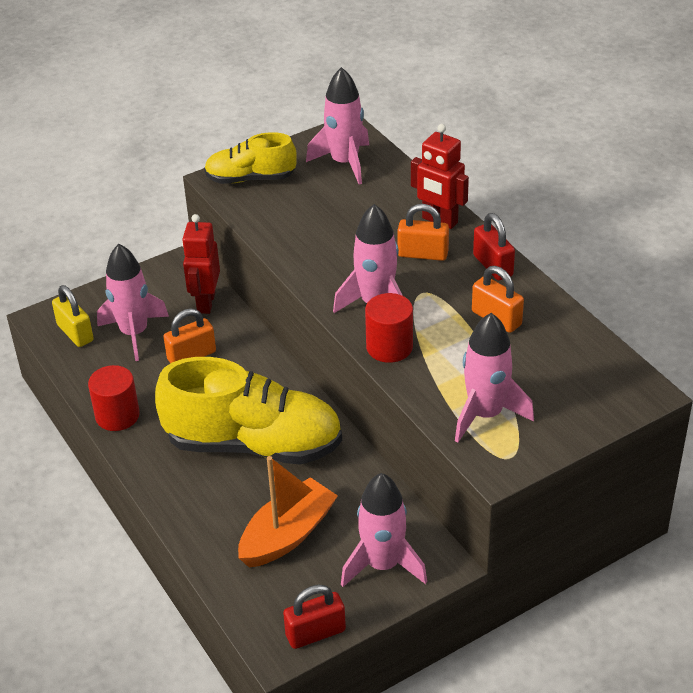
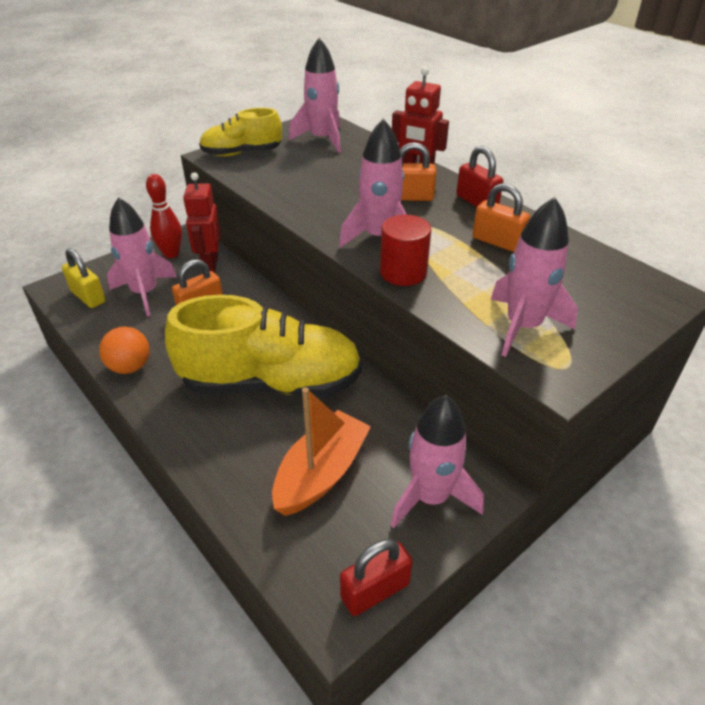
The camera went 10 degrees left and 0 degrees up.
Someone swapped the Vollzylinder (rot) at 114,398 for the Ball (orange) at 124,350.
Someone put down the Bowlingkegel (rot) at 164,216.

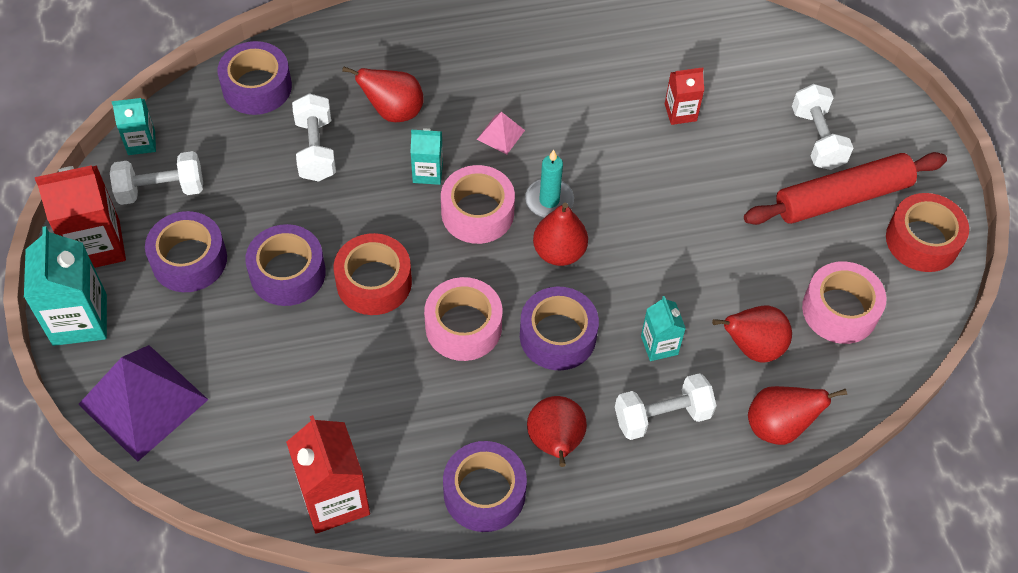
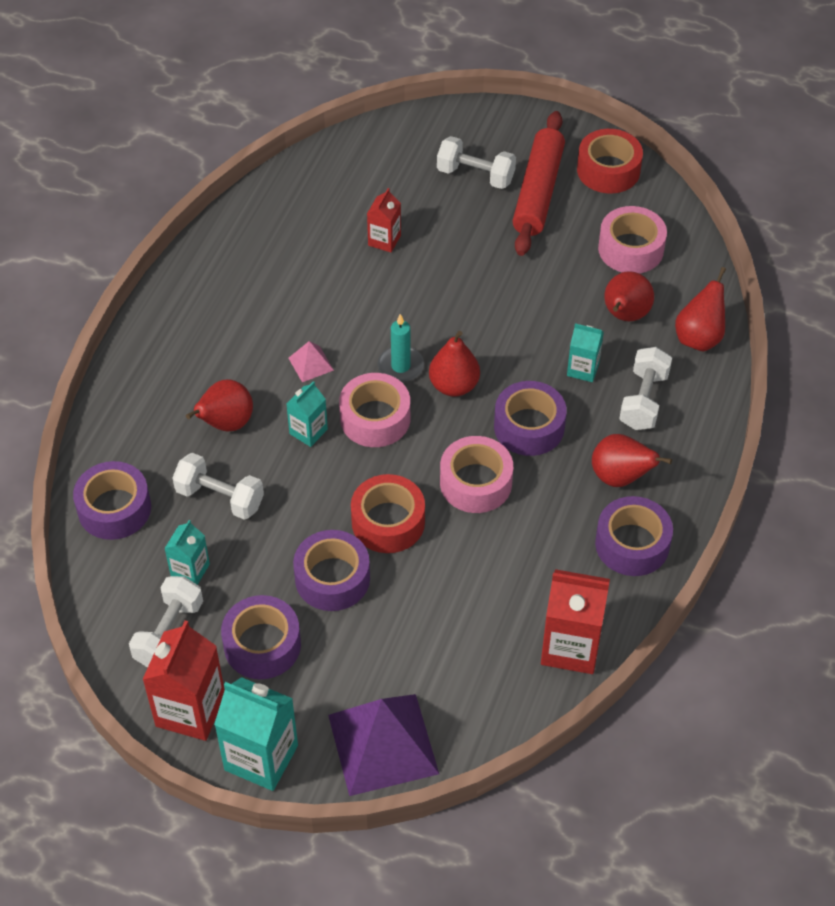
The camera went 55 degrees left and 5 degrees down.
Someone carried the Getränkekarton (türkis) from 134,126 to 187,552.

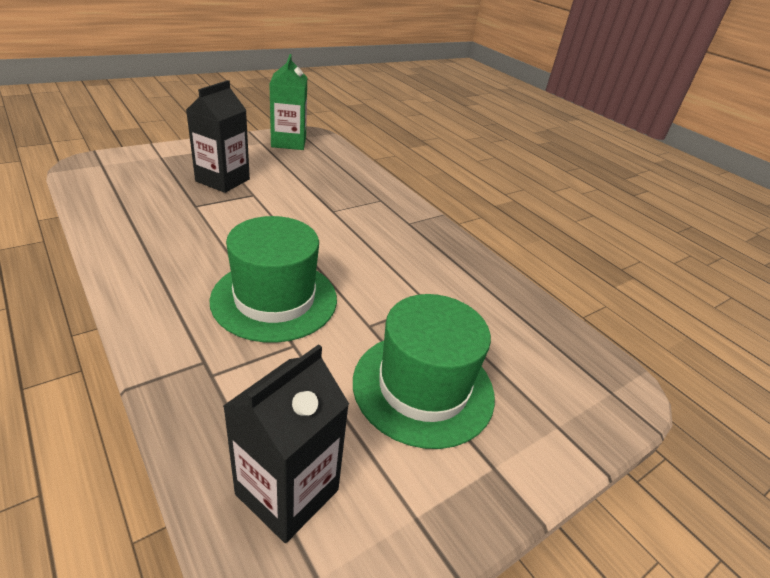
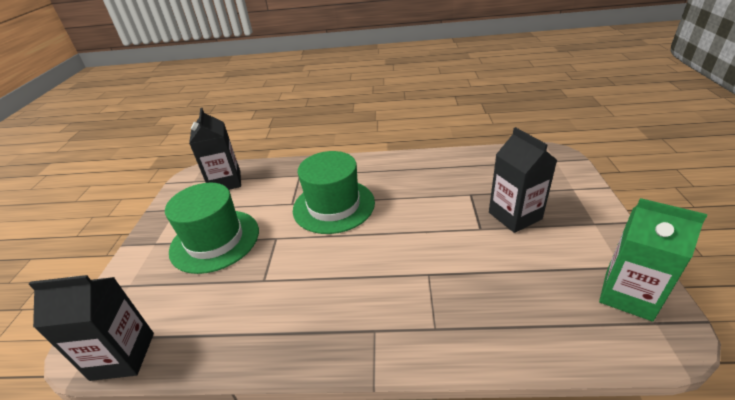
The camera went 135 degrees right and 0 degrees up.
Someone put down the Getränkekarton (schwarz) at 91,328.

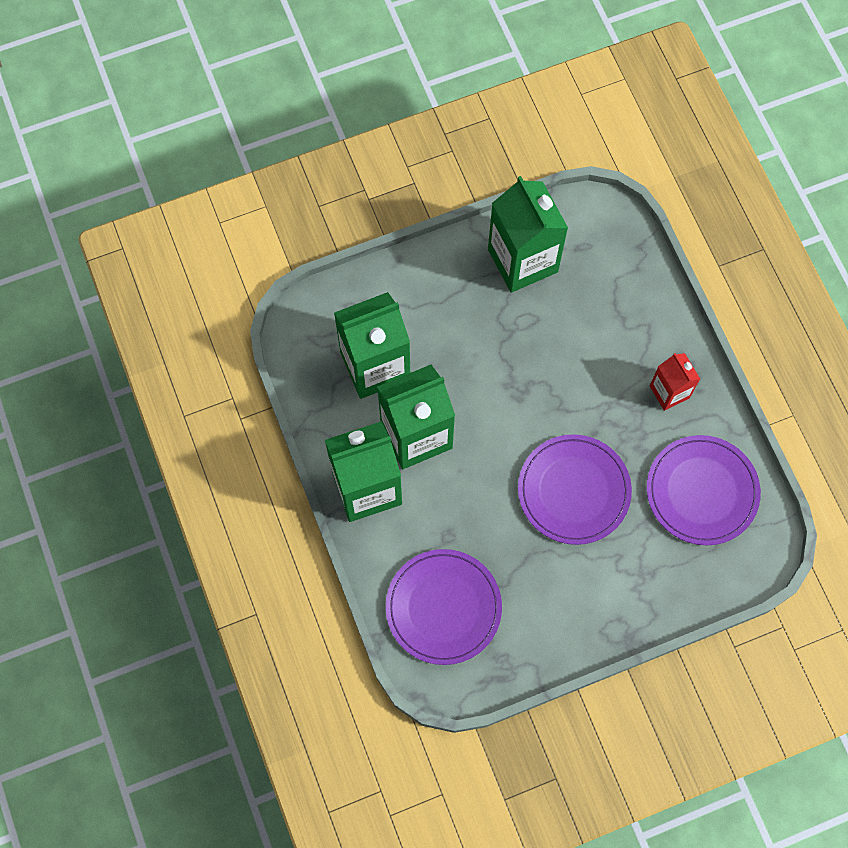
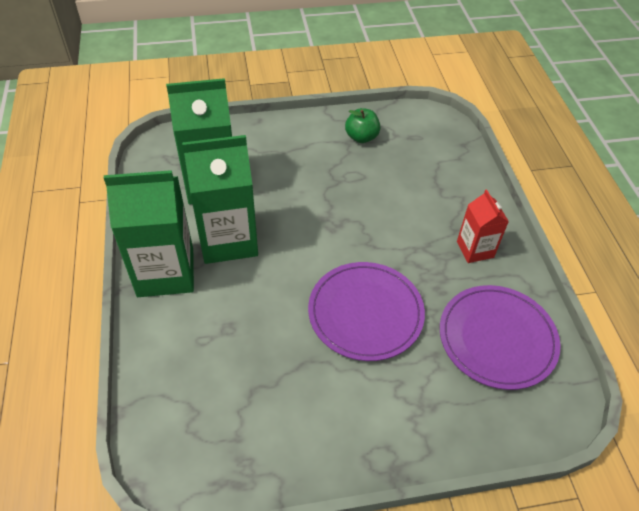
The camera went 10 degrees right and 20 degrees down.
Someone took away the Teller (lila) at 443,607.
Someone swapped the Getränkekarton (grün) at 528,234 for the Apfel (grün) at 362,125.

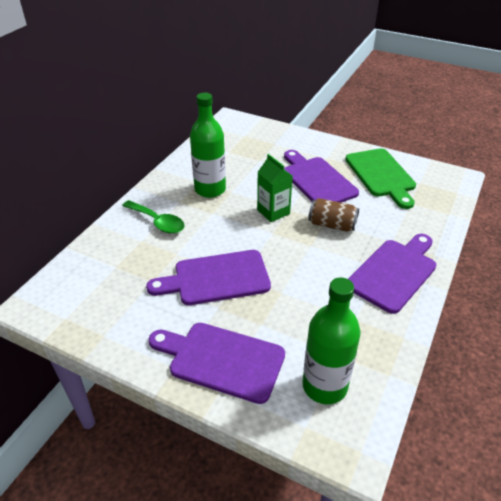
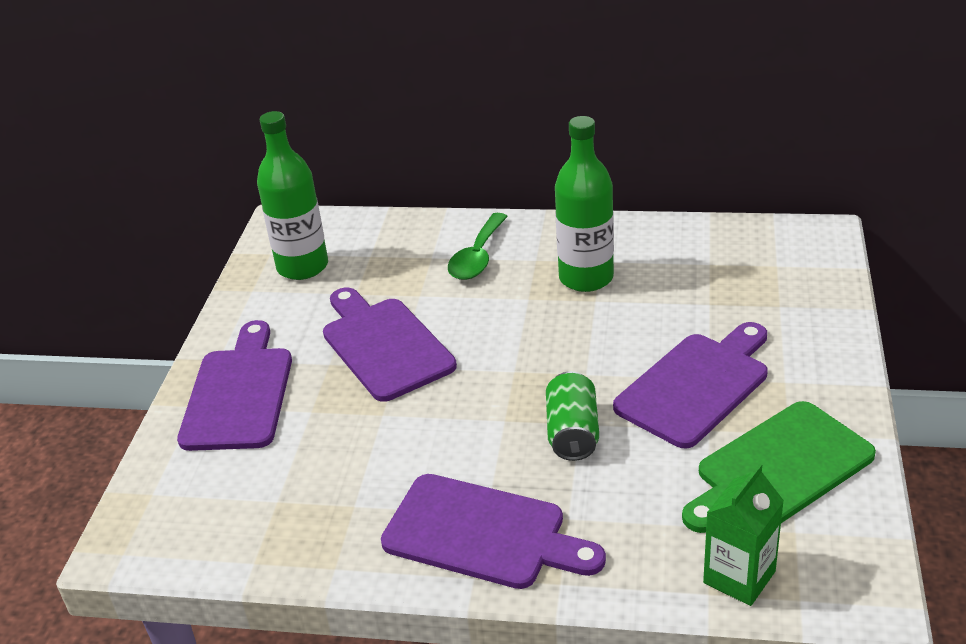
The camera went 75 degrees right and 5 degrees down.
Someone carried the Getränkekarton (grün) from 275,188 to 743,534.
Someone carried the Flasche (grün) from 331,340 to 292,195.
Someone repainted the Dose (braun) at 333,215, which became the Dose (grün) at 572,416.

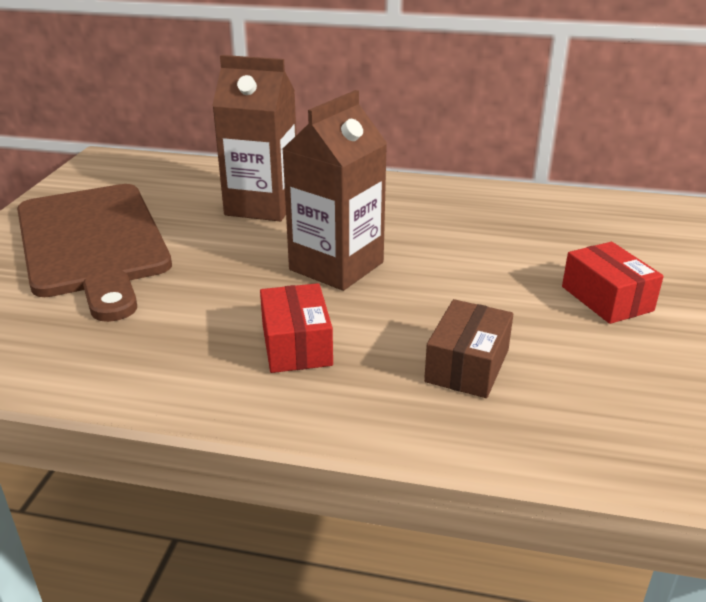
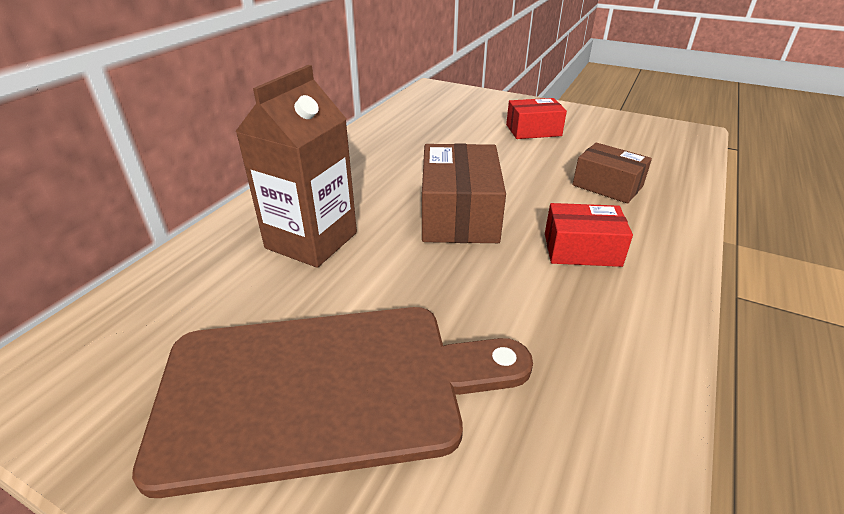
The camera went 75 degrees left and 5 degrees up.
Someone swapped the Getränkekarton (braun) at 334,190 for the Schachtel (braun) at 464,193.

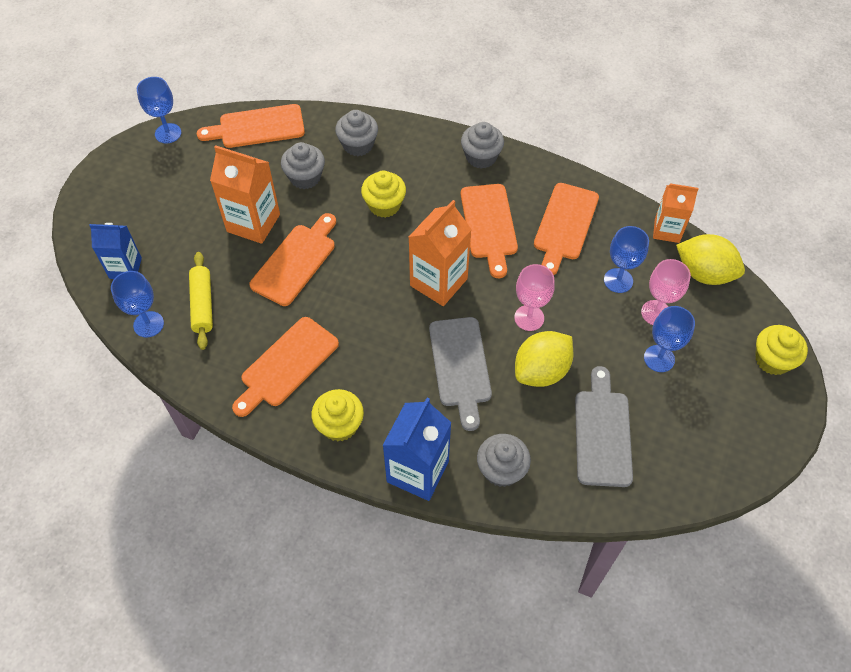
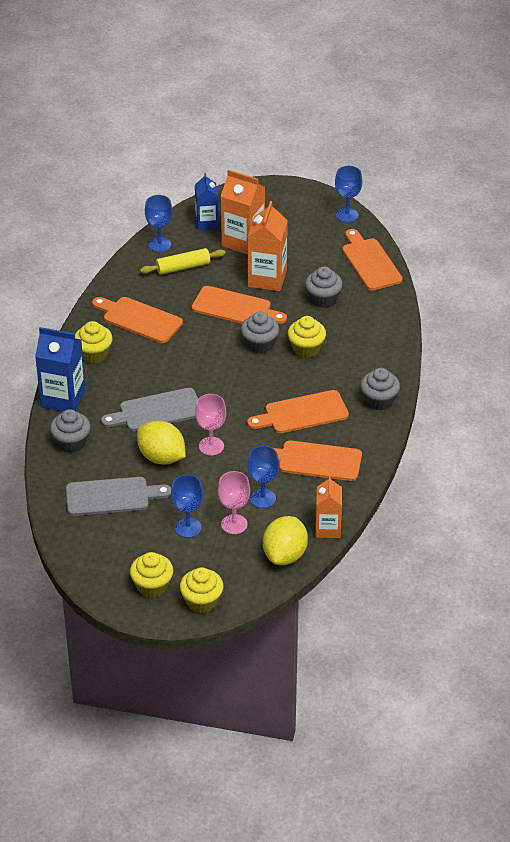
The camera went 80 degrees right and 15 degrees down.
Someone carried the Muffin (grau) from 356,133 to 260,332.
Someone carried the Getränkekarton (orange) from 440,253 to 243,212.
Someone put down the Muffin (gelb) at 151,575.

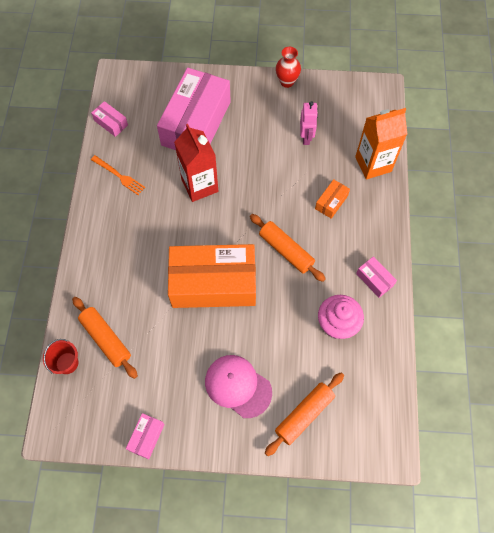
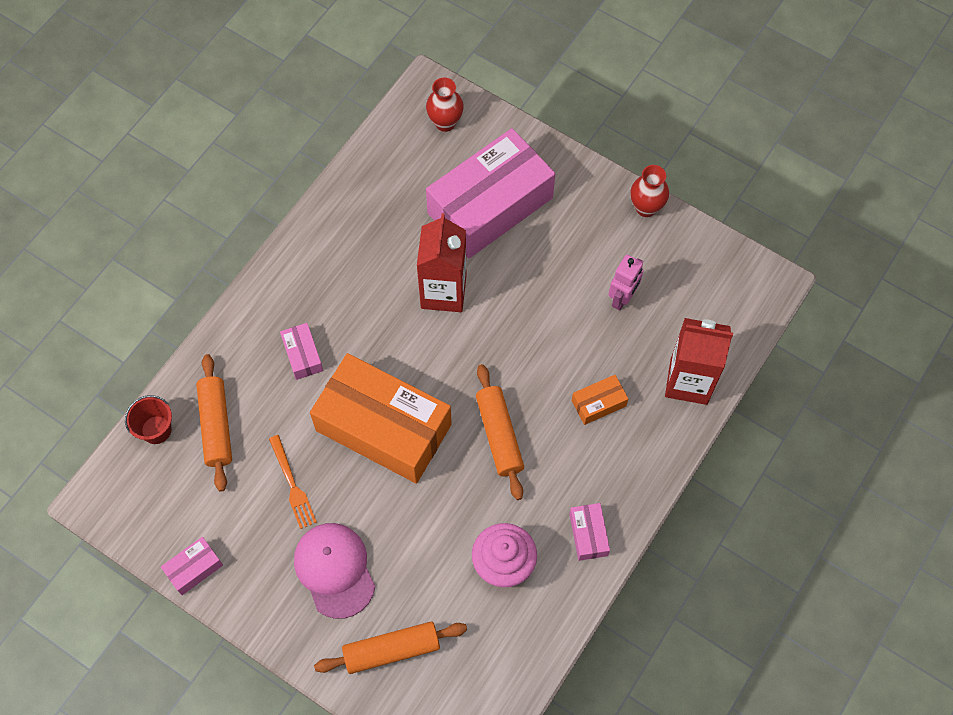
The camera went 30 degrees right and 0 degrees up.
Someone carried the Schachtel (rosa) from 109,119 to 301,351.
Someone carried the Gabel (orange) from 118,175 to 293,482.
Someone repainted the Getränkekarton (orange) at 381,143, which became the Getränkekarton (rot) at 699,361.
Someone put down the Vase (rot) at 445,104.

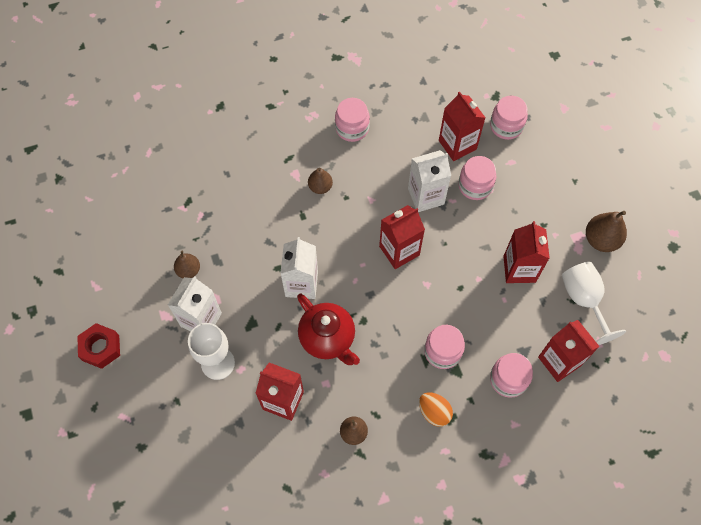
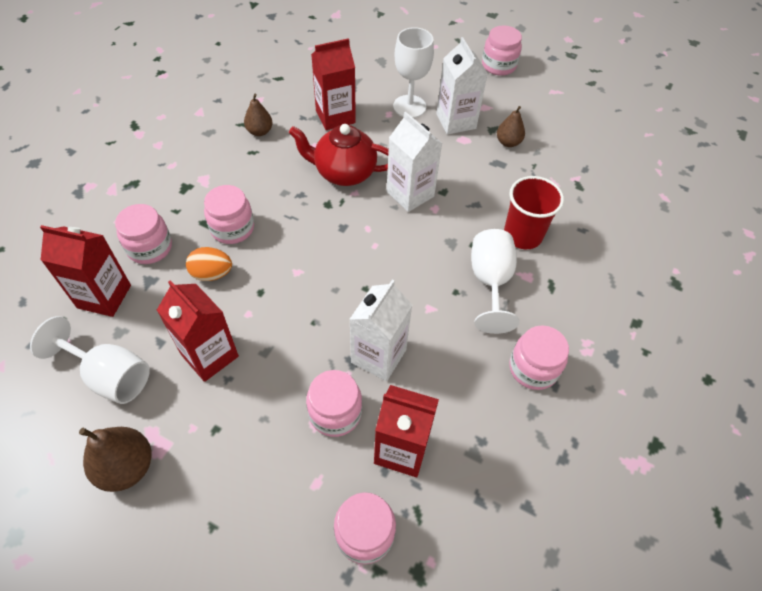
The camera went 135 degrees right and 10 degrees down.
Someone swapped the Sechskantmutter (rot) at 98,346 for the Einmachglas (rosa) at 502,50.
Someone swapped the Birne (braun) at 320,181 for the Kelch (weiß) at 495,281.
Someone took away the Getränkekarton (rot) at 402,237.
Someone carried the Ei (orange) from 436,409 to 209,264.
Someone put down the Becher (rot) at 534,212.

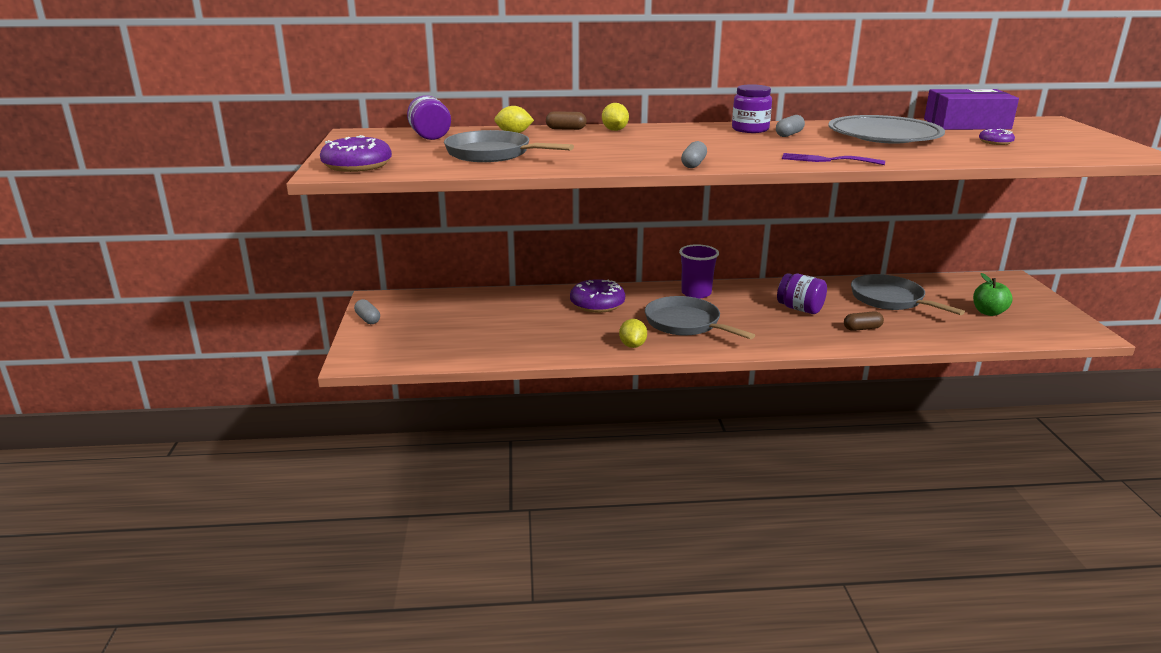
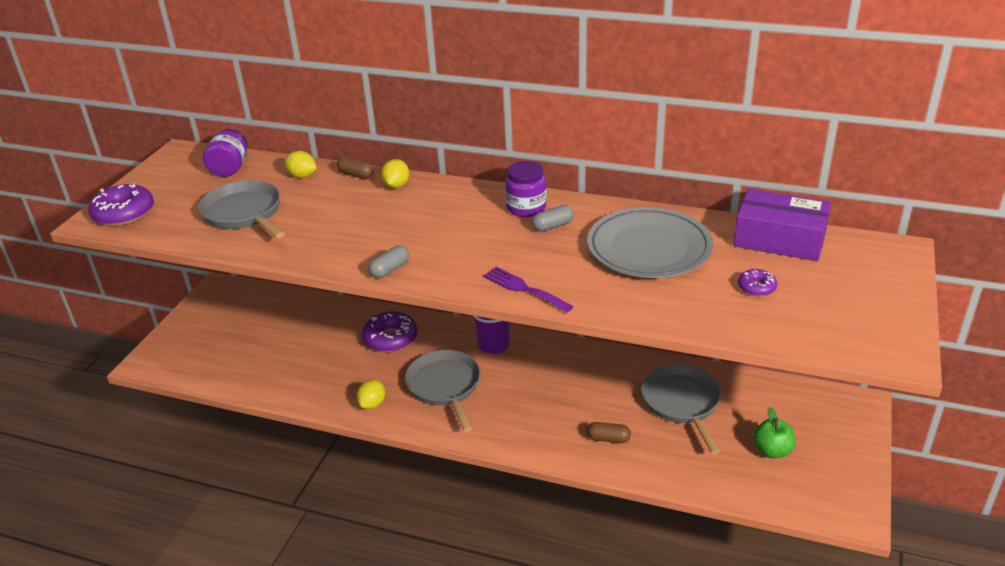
The camera went 25 degrees right and 10 degrees up.
Someone took away the Kapsel (grau) at 367,311.
Someone took away the Einmachglas (lila) at 802,293.

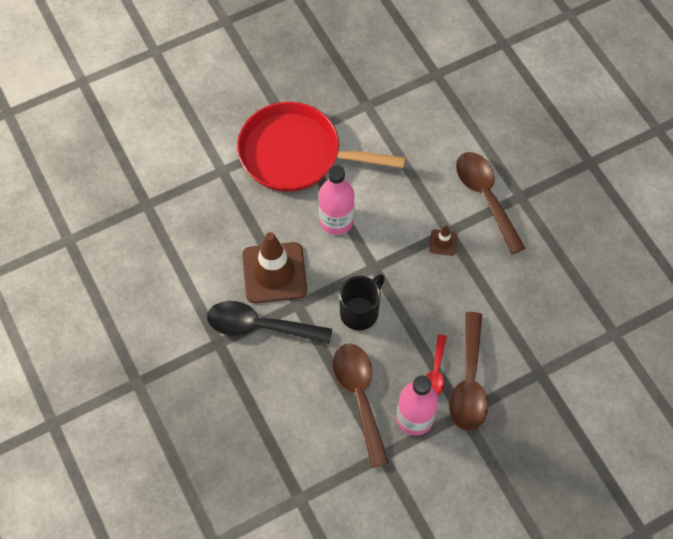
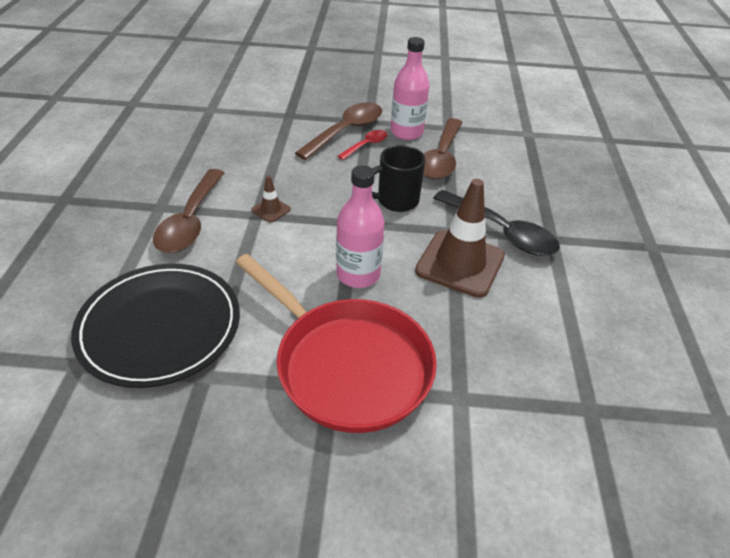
The camera went 150 degrees left and 20 degrees down.
Someone put down the Teller (schwarz) at 155,326.

